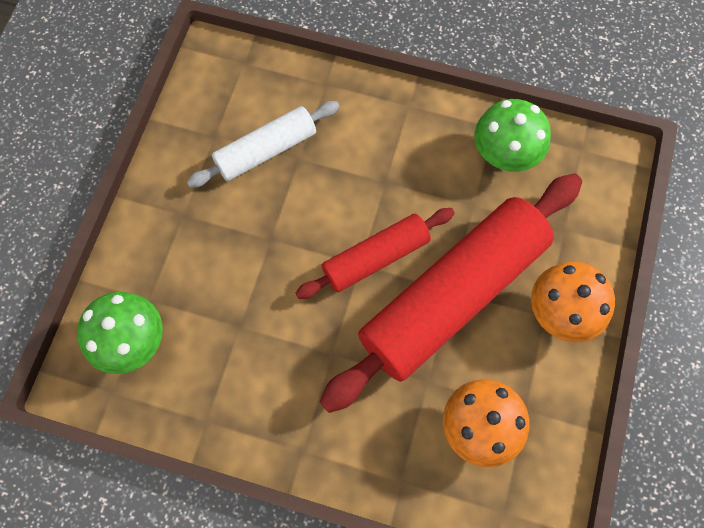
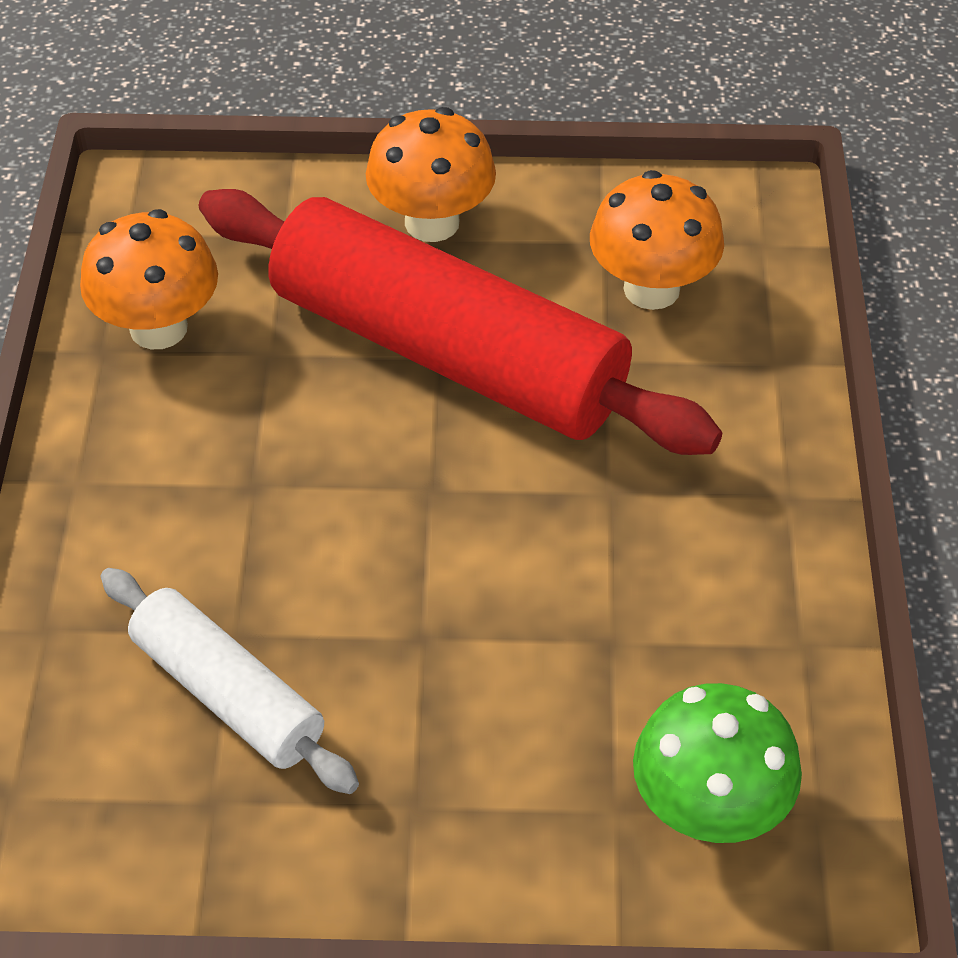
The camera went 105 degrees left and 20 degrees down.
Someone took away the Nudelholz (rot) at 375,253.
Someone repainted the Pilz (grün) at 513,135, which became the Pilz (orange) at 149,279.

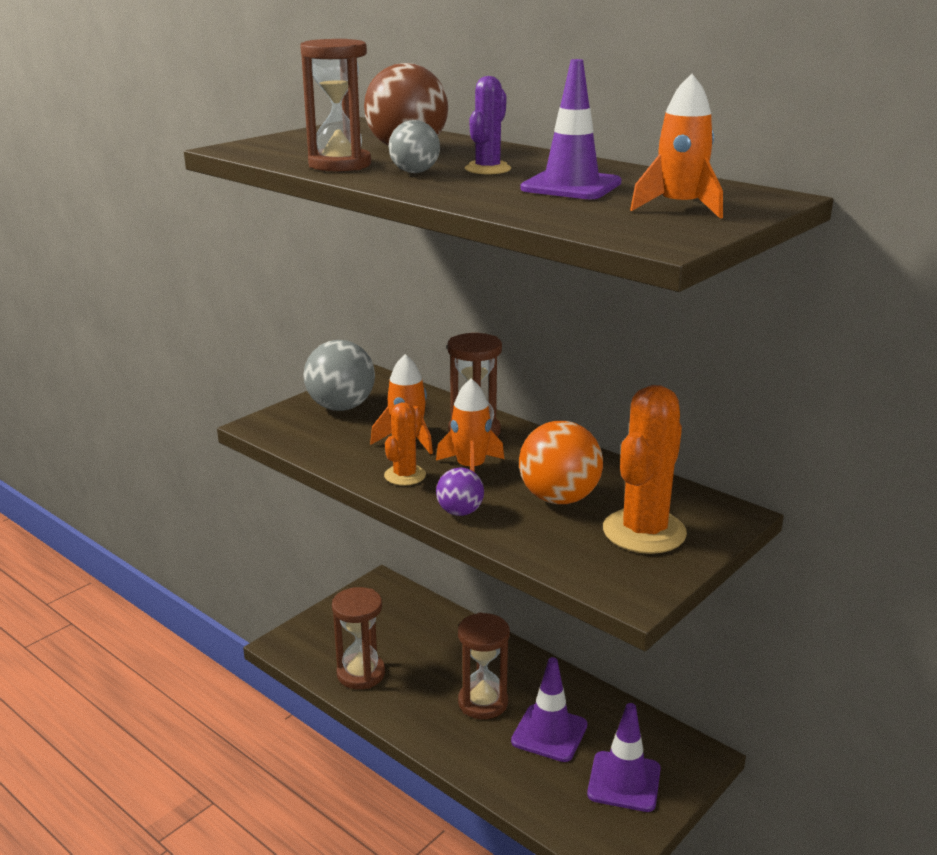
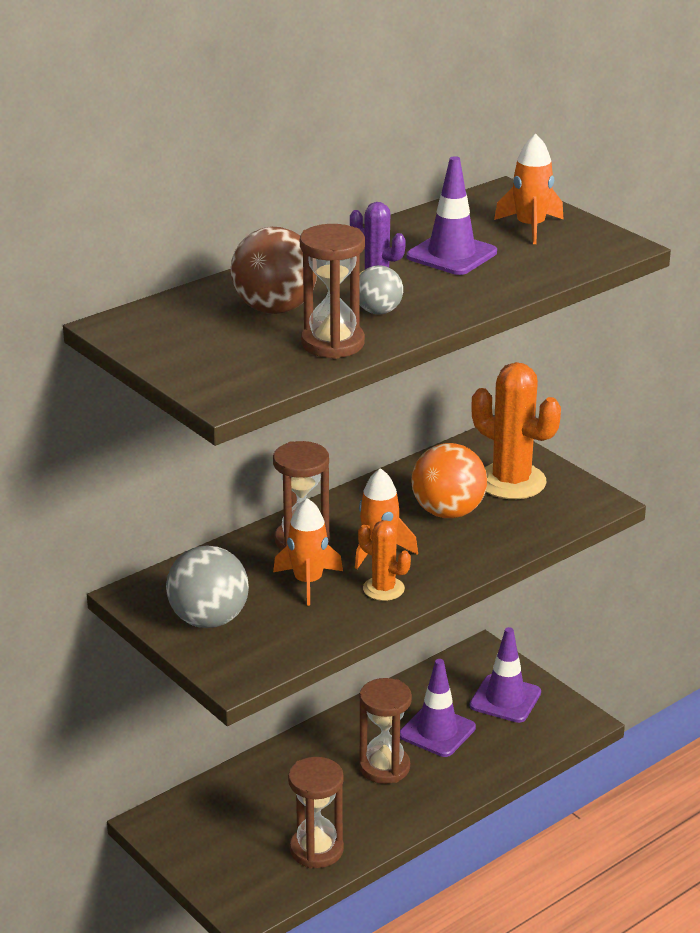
The camera went 80 degrees left and 5 degrees up.
Someone took away the Ball (lila) at 460,492.

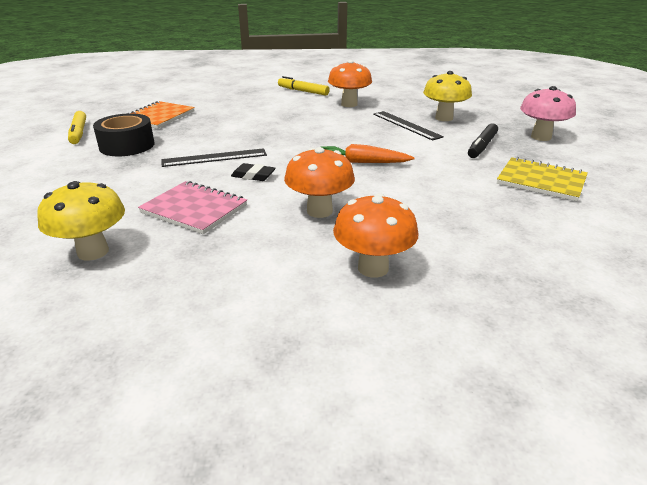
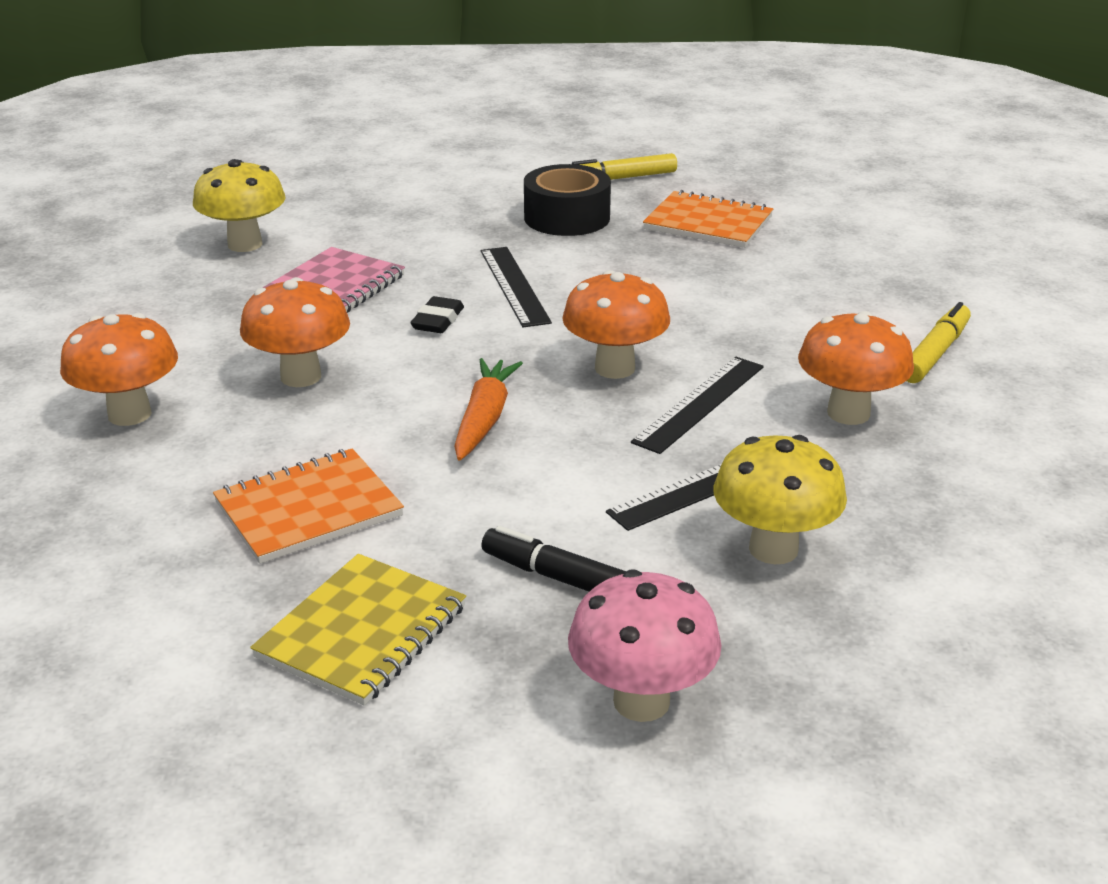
The camera went 90 degrees right and 0 degrees up.
Someone put down the Notizbuch (orange) at 308,506.
Someone put down the Pilz (orange) at 616,324.
Someone put down the Lineal (schwarz) at 697,405.

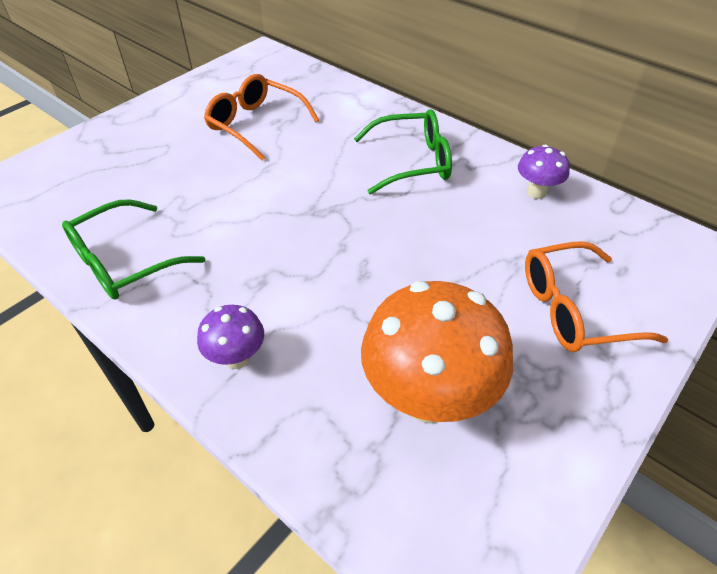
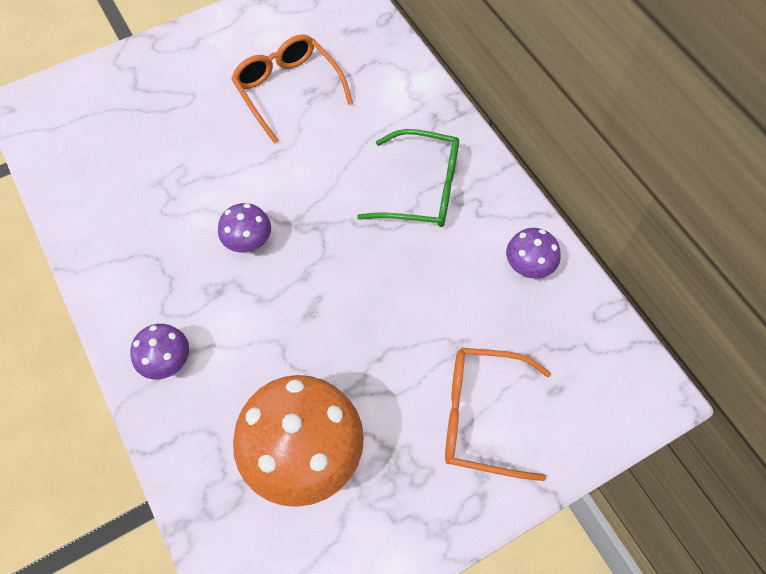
The camera went 20 degrees right and 15 degrees up.
Someone took away the Brille (grün) at 133,249.
Someone put down the Pilz (lila) at 244,228.

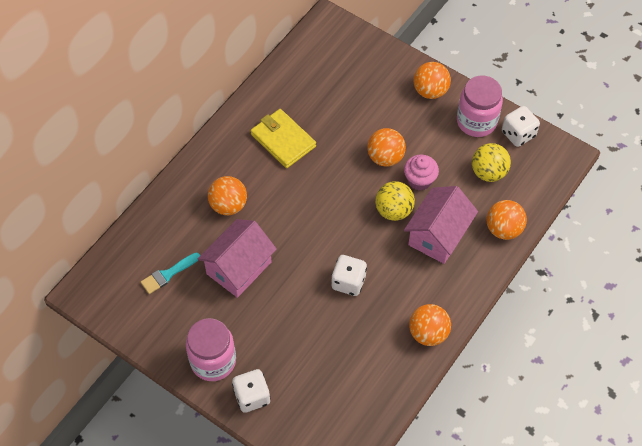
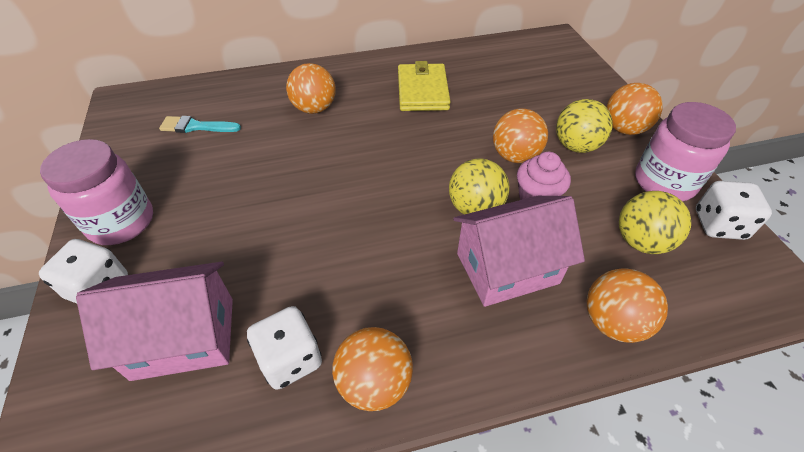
The camera went 40 degrees right and 10 degrees down.
Someone carried the Haus (rosa) from 237,258 to 154,321.
Someone carried the Spielwürfel (weiß) from 349,275 to 284,348.
Someone put down the Ball (gelb) at 584,126.

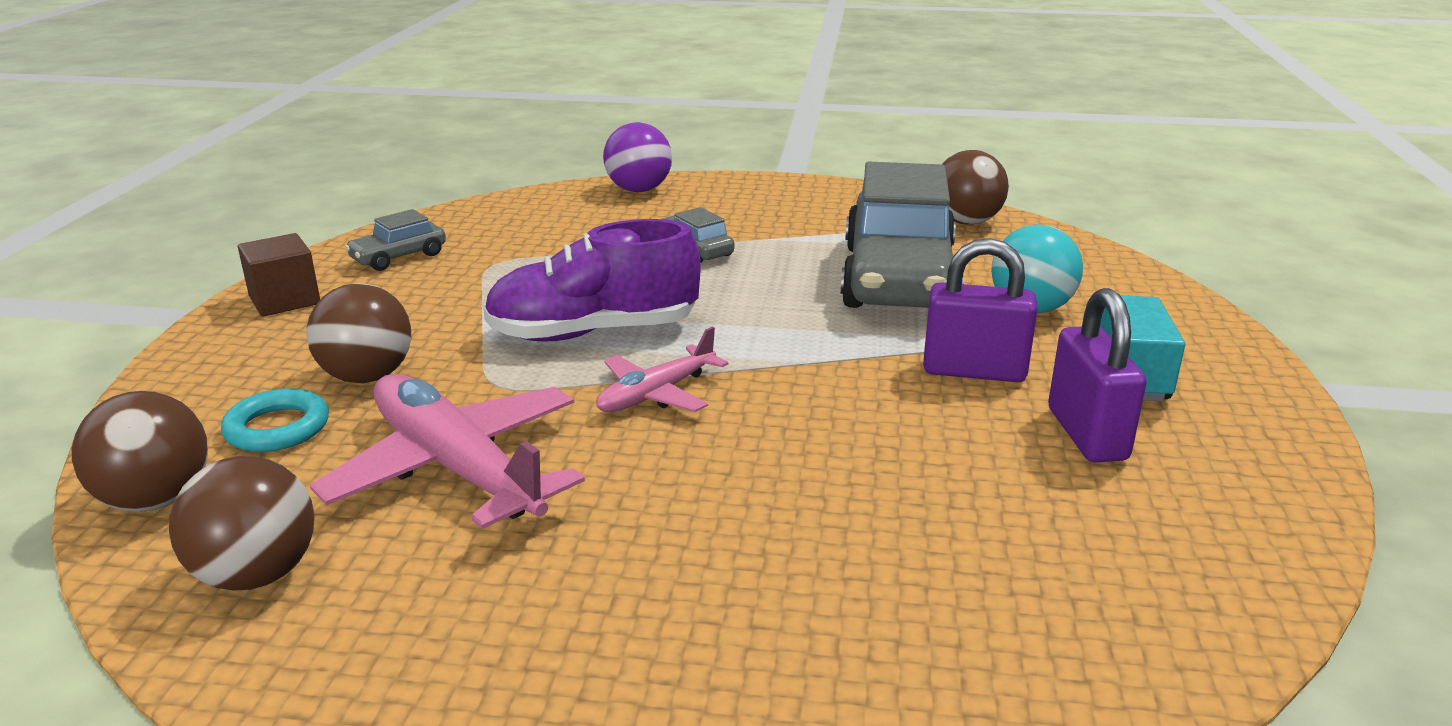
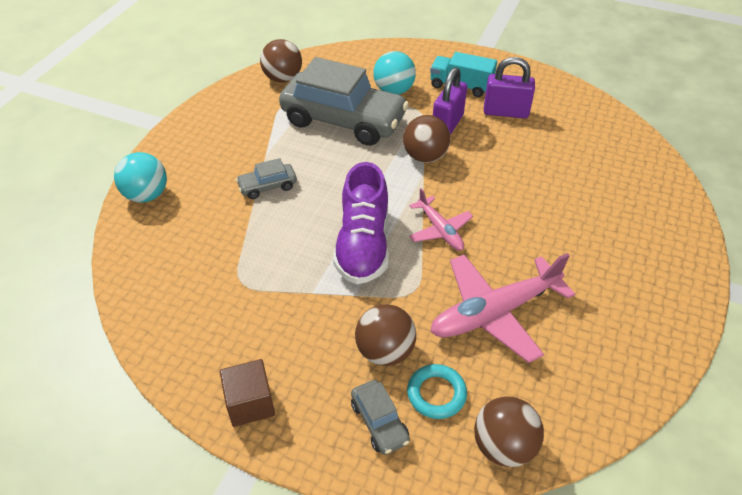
The camera went 75 degrees left and 20 degrees up.
Someone carried the Ball (braun) from 241,523 to 426,139.
Someone carried the Auto (grau) from 395,240 to 380,417.
Someone repainted the Ball (lila) at 637,157, which became the Ball (türkis) at 140,177.

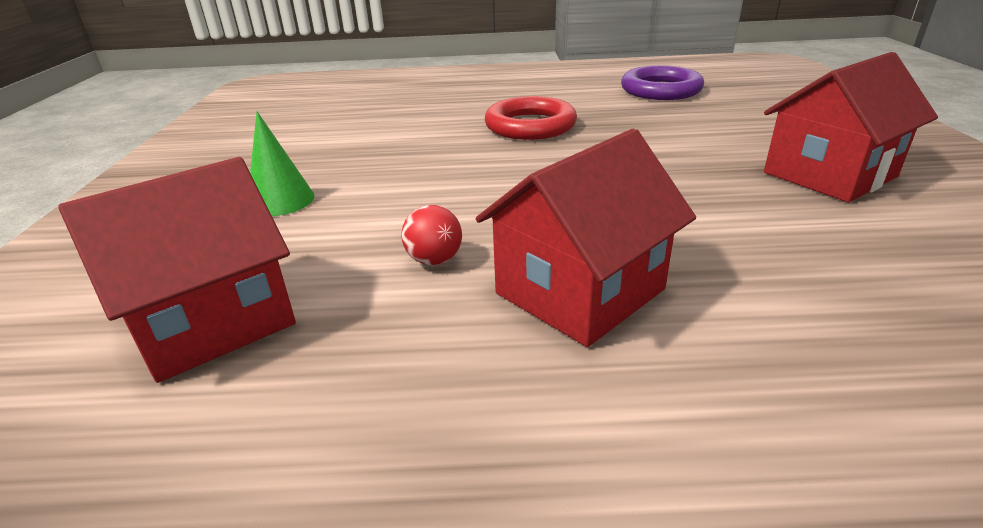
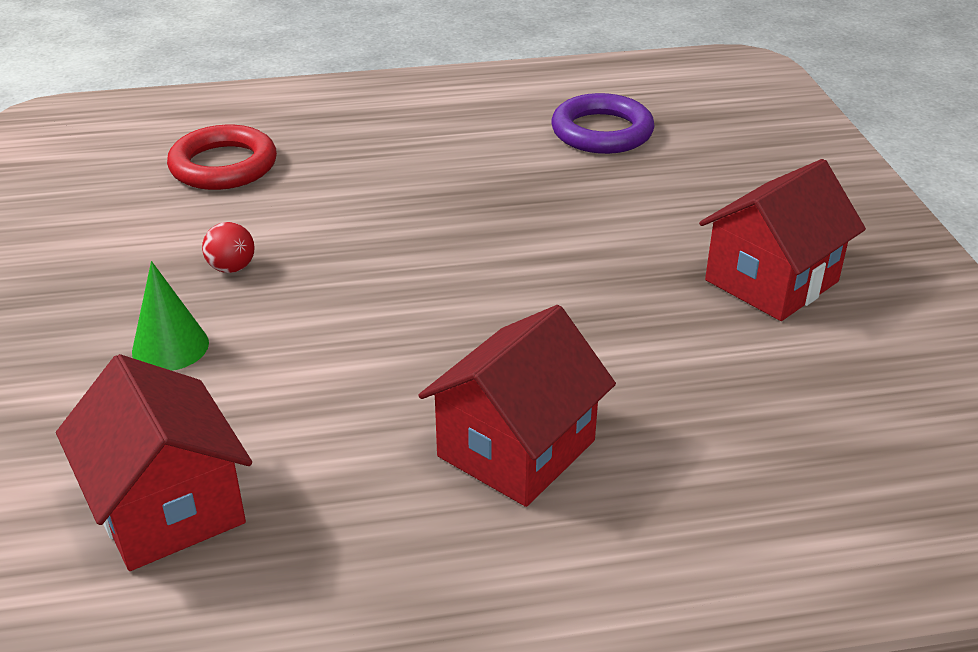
The camera went 10 degrees left and 5 degrees up.
Someone rotated the Haus (rot) at 177,270 by 75 degrees counterclockwise.
Someone carried the Ball (rot) from 431,235 to 228,247.
Someone carried the Ring (rot) from 531,118 to 222,157.

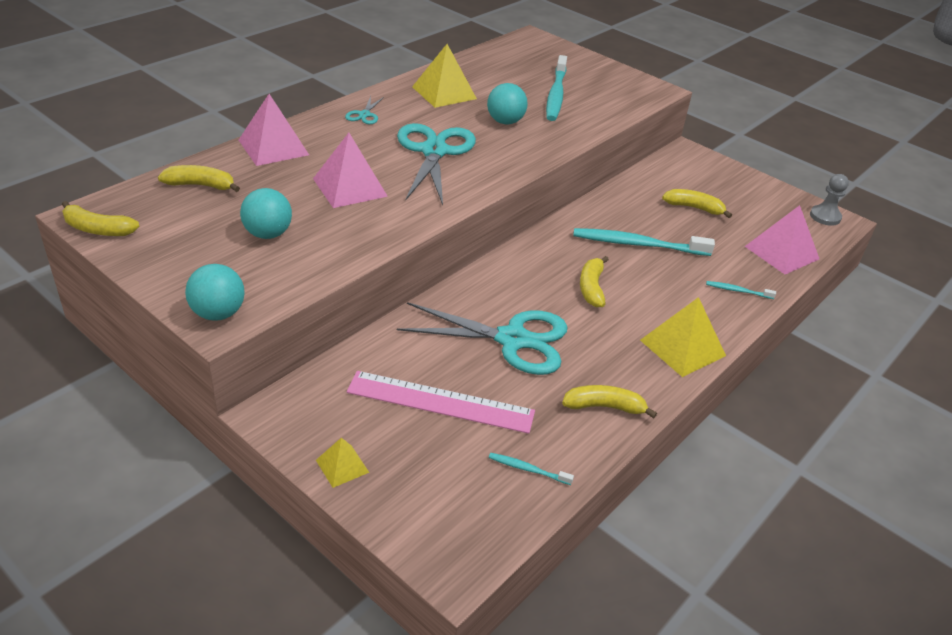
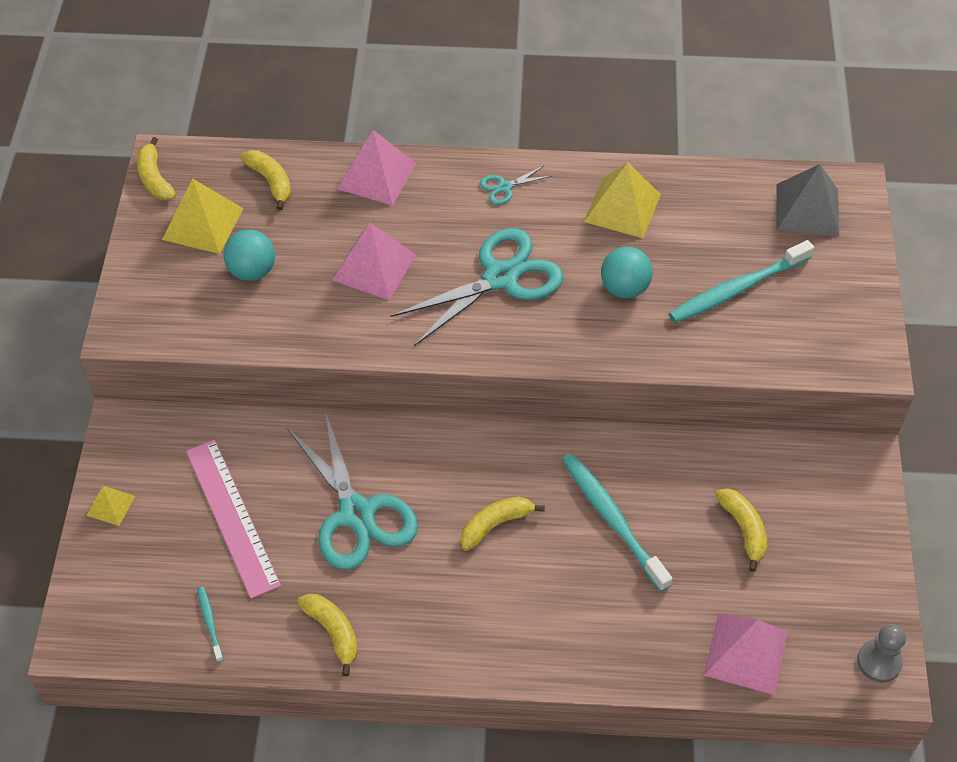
The camera went 55 degrees right and 15 degrees up.
Someone took away the Ball (türkis) at 214,292.
Someone carried the Pyramide (gelb) from 683,337 to 203,216.
Someone took away the Zahnbürste (türkis) at 741,290.
Someone put down the Pyramide (grau) at 807,200.

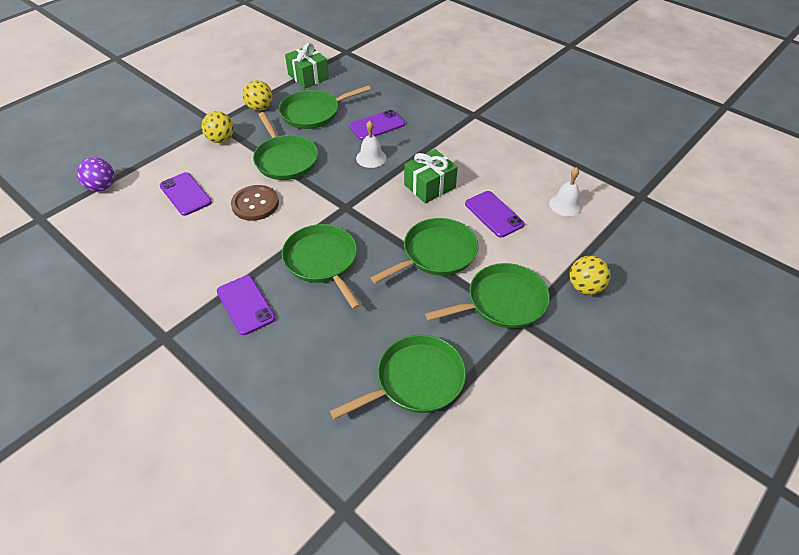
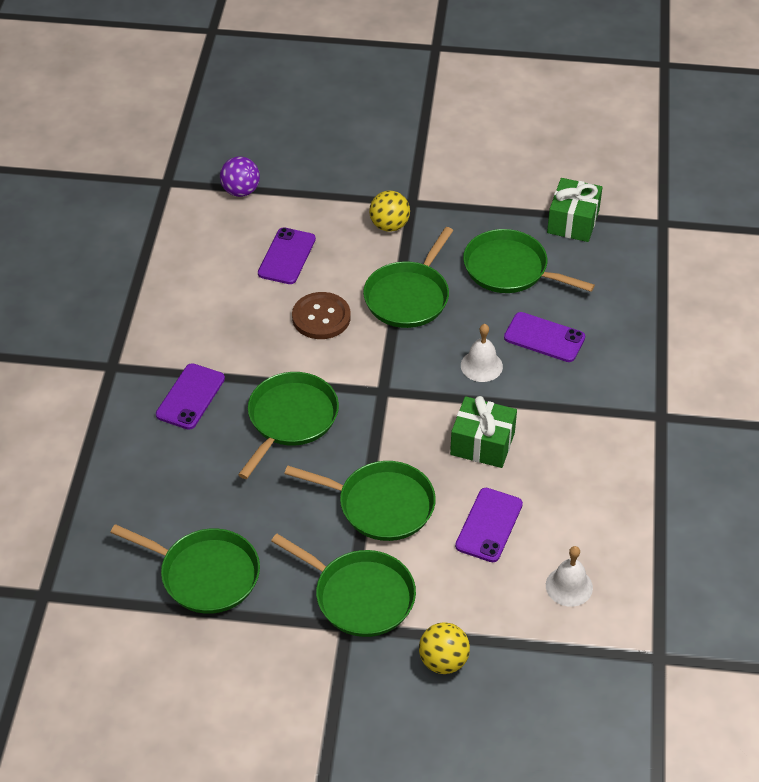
The camera went 55 degrees right and 0 degrees up.
Someone took away the Ball (gelb) at 258,95.

